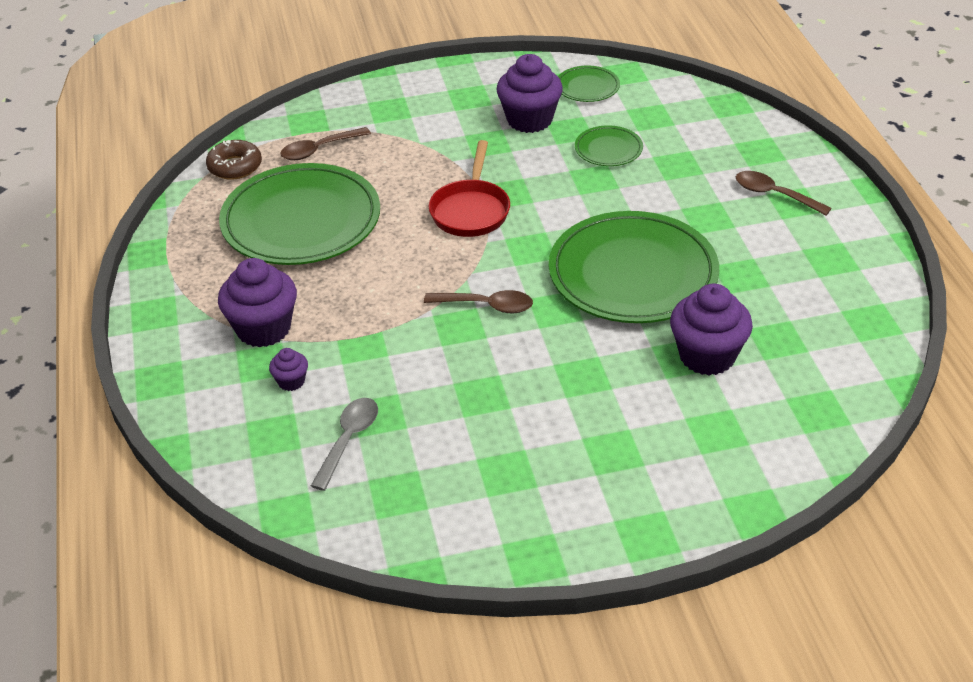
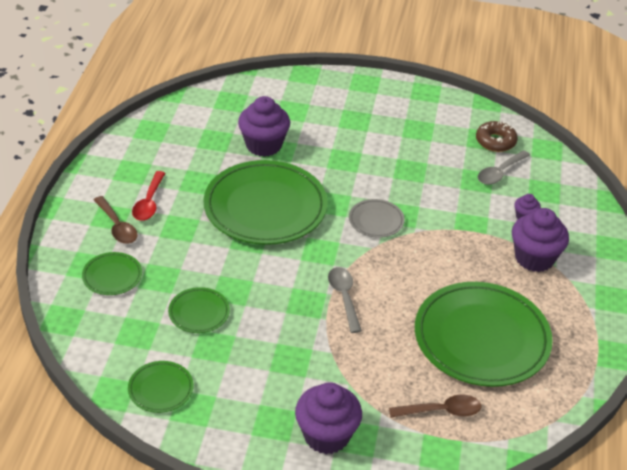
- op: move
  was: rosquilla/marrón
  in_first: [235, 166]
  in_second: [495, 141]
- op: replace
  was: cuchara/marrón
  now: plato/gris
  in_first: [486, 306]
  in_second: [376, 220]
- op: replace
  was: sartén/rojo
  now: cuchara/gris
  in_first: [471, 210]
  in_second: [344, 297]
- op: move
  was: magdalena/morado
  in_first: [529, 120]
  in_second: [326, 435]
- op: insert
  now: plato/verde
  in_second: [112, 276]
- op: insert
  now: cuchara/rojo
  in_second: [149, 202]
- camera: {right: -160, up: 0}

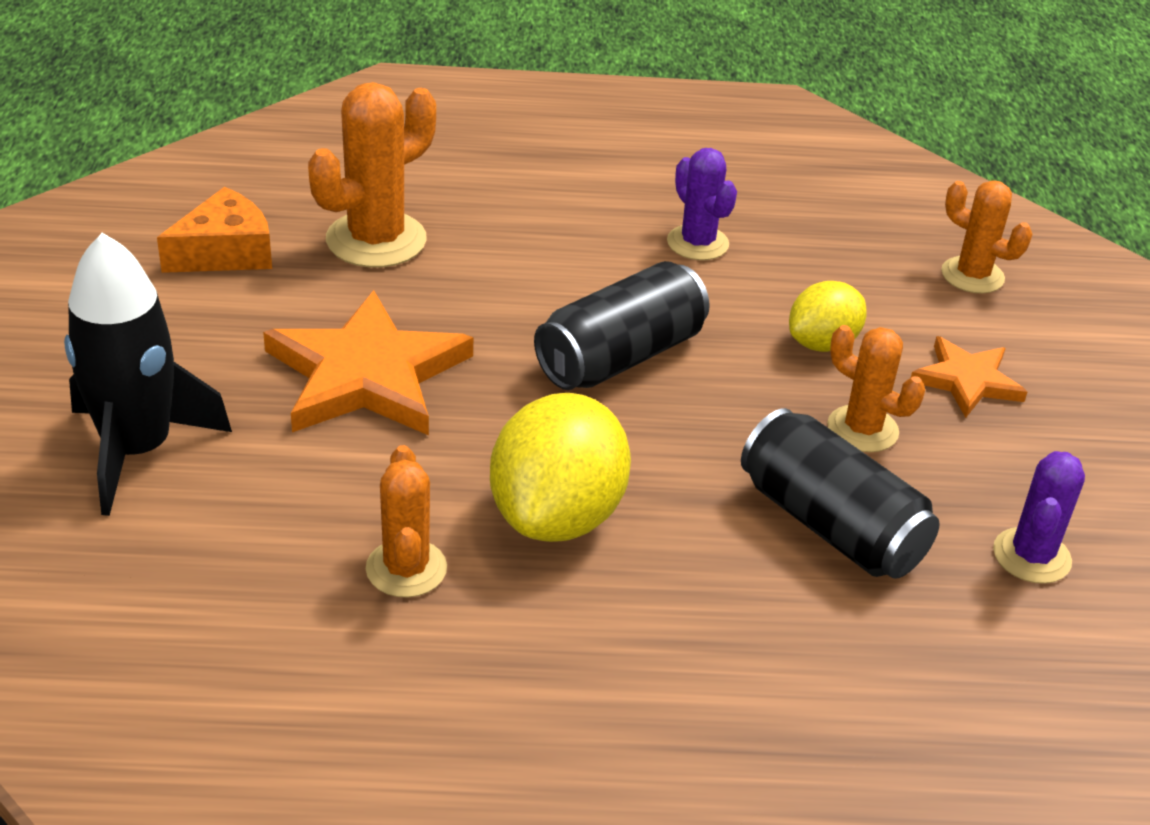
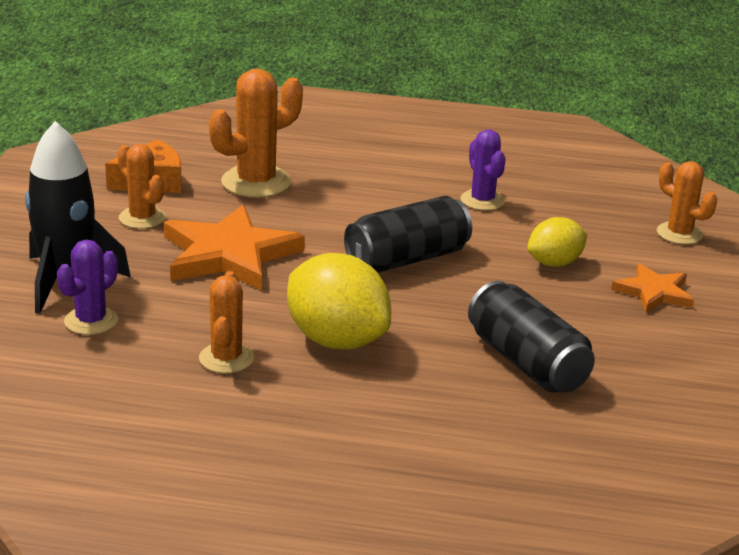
- op: rotate
  was: limón/amarillo
  in_first: [557, 516]
  in_second: [336, 340]
  clockwise: -75
- op: move
  was: cactus/naranja
  in_first: [862, 429]
  in_second: [142, 218]
- op: move
  was: cactus/morado
  in_first: [1031, 556]
  in_second: [91, 321]
- camera: {right: 10, up: -10}

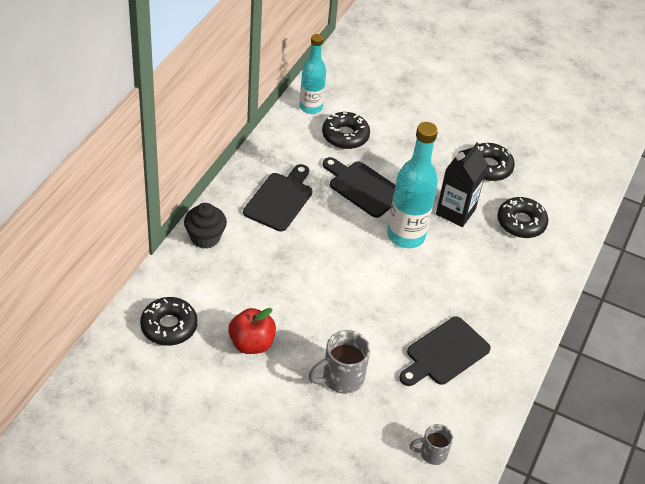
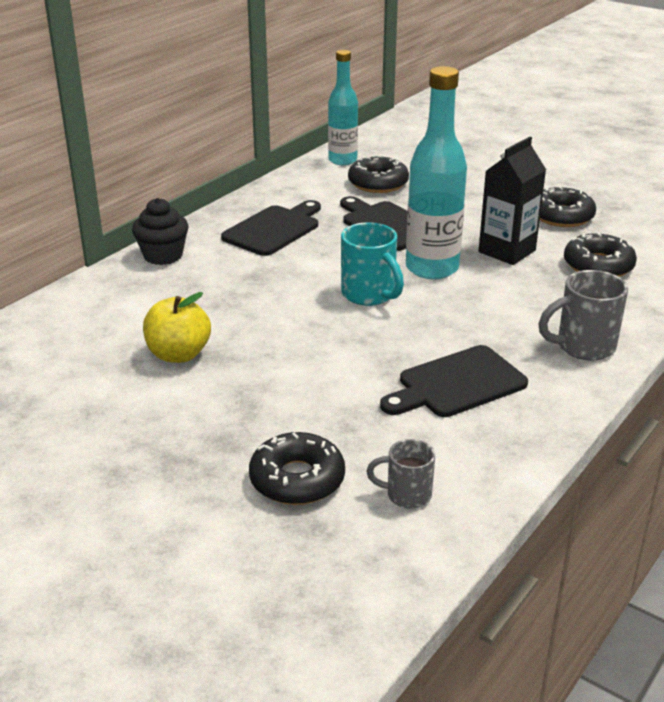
- op: move
  was: rosquilla/negro
  in_first: [169, 326]
  in_second: [297, 479]
- op: recolor
  was: manzana/rojo
  now: manzana/amarillo
  in_first: [251, 343]
  in_second: [178, 354]
- op: move
  was: taza/gris
  in_first: [341, 378]
  in_second: [583, 347]
- op: insert
  now: taza/turquesa
  in_second: [369, 295]
- camera: {right: 15, up: -15}

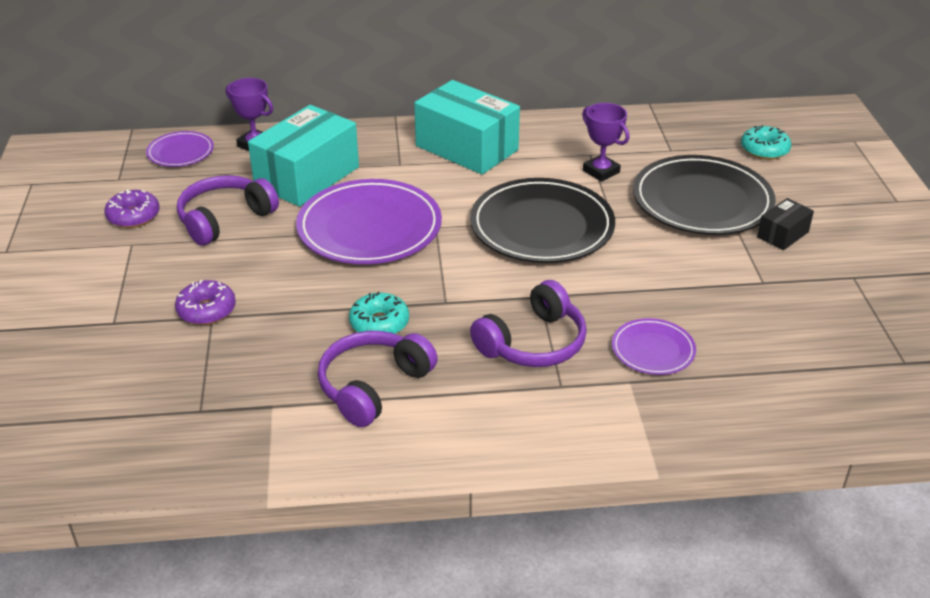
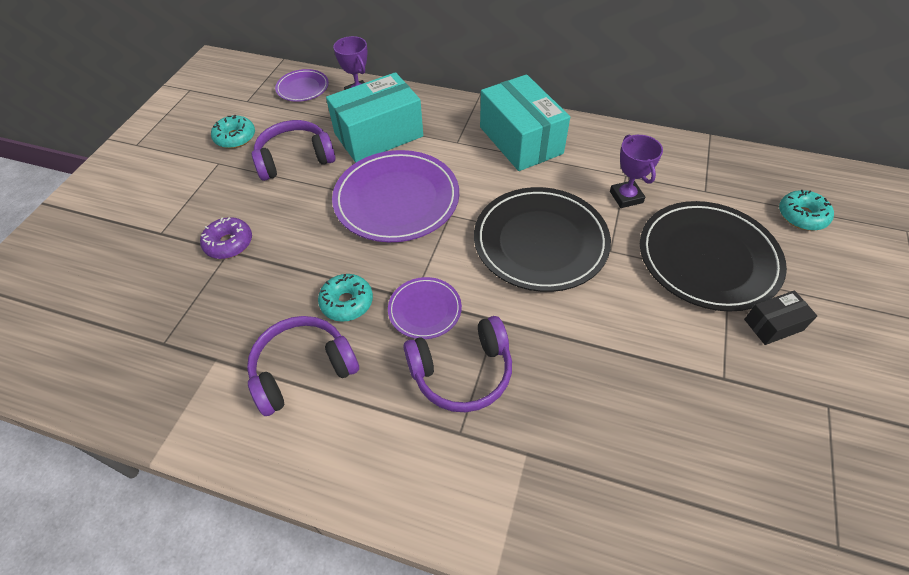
- op: recolor
  was: rosquilla/morado
  now: rosquilla/turquesa
  in_first: [133, 216]
  in_second: [235, 138]
- op: move
  was: plato/morado
  in_first: [653, 350]
  in_second: [425, 310]
- camera: {right: 25, up: 15}

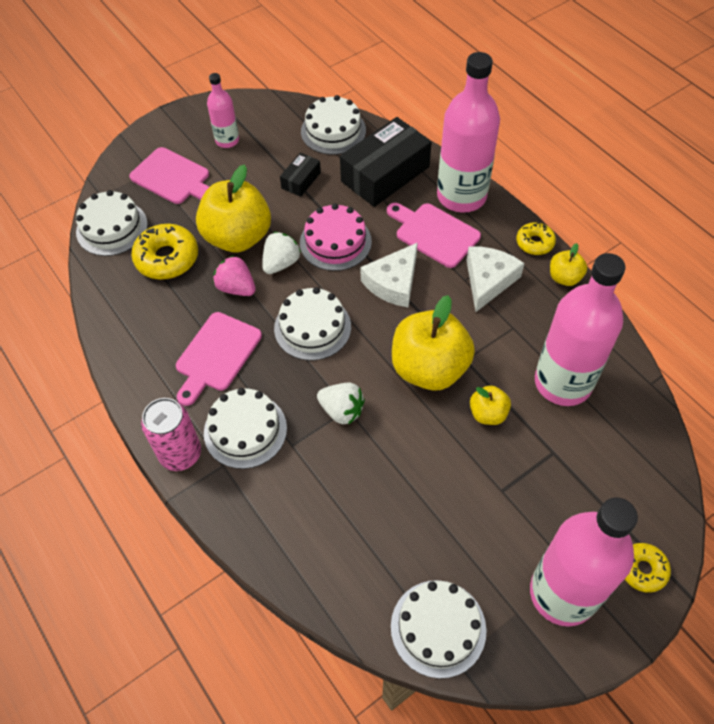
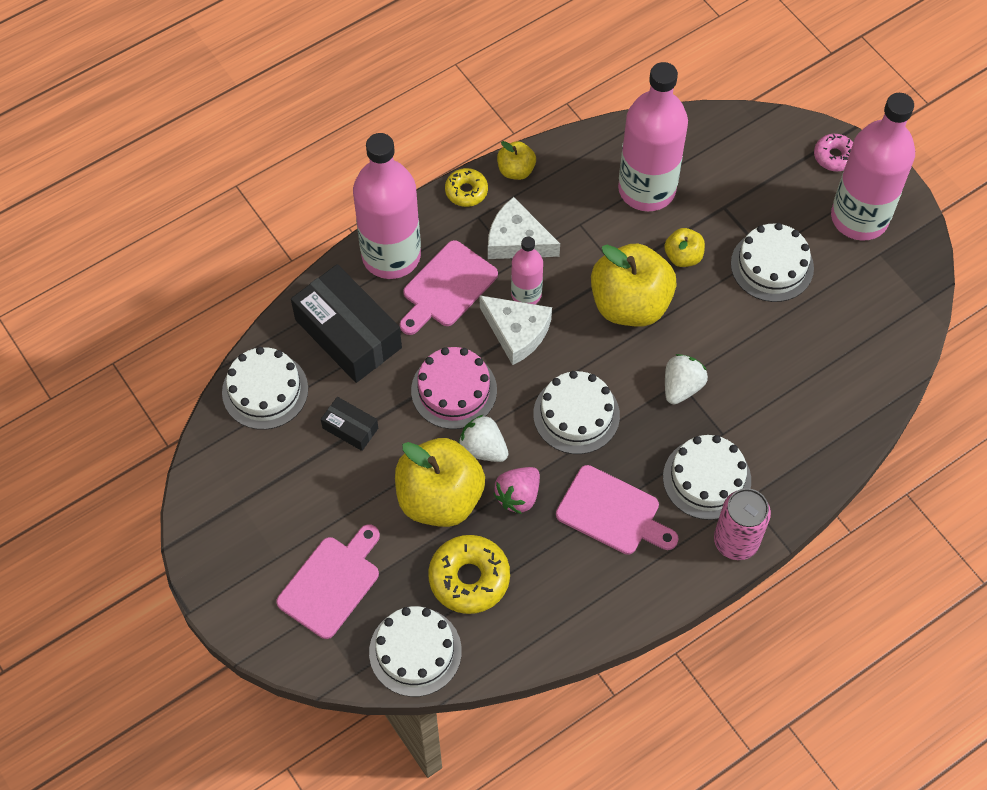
- op: move
  was: botella/rosa
  in_first: [227, 140]
  in_second: [526, 294]
- op: move
  was: tarta/blanco
  in_first: [438, 628]
  in_second: [772, 266]
- op: recolor
  was: rosquilla/amarillo
  now: rosquilla/rosa
  in_first: [642, 569]
  in_second: [834, 156]
- camera: {right: -90, up: 5}

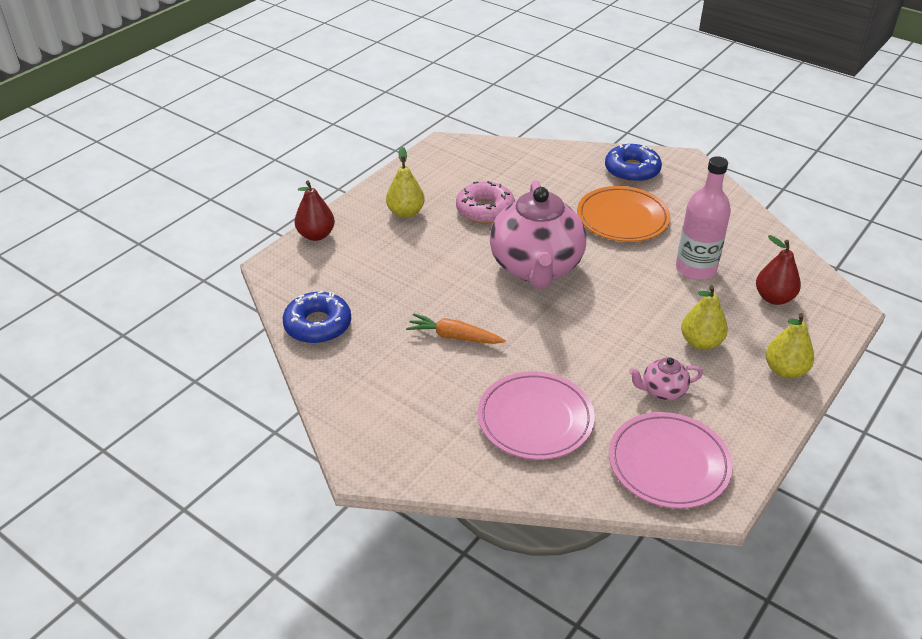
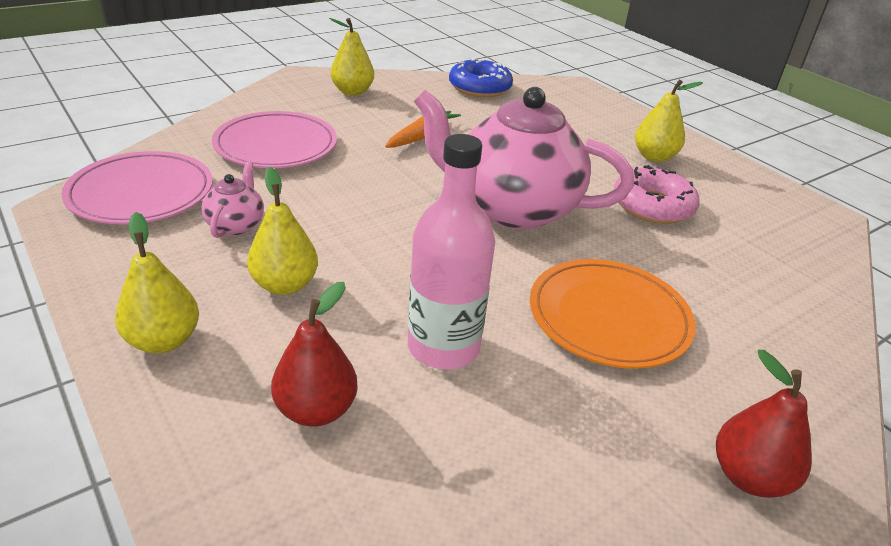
- op: move
  was: pera/rojo
  in_first: [316, 235]
  in_second: [749, 477]
- op: delete
  was: rosquilla/azul
  in_first: [632, 170]
- op: insert
  now: pera/amarillo
  in_second: [352, 92]
- camera: {right: 105, up: -5}

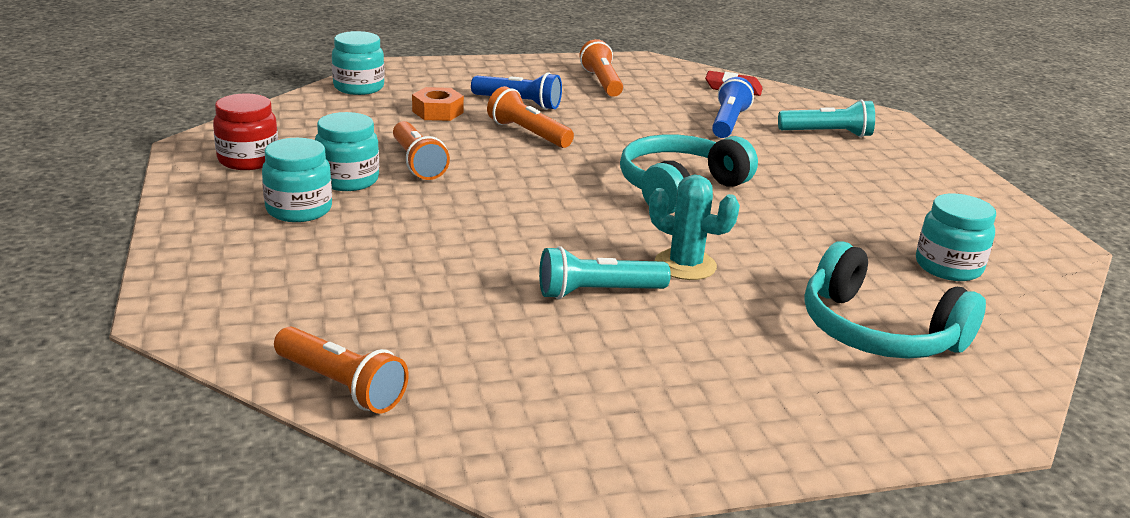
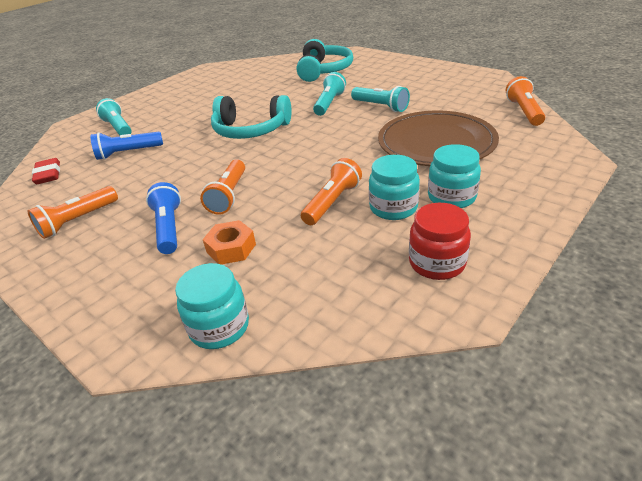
- op: replace
  was: cactus/turquesa
  now: lámpara de mano/turquesa
  in_first: [685, 265]
  in_second: [329, 103]
- op: delete
  was: tarro/turquesa
  in_first: [948, 267]
- op: insert
  now: plato/marrón
  in_second: [436, 143]
- camera: {right: -120, up: 10}

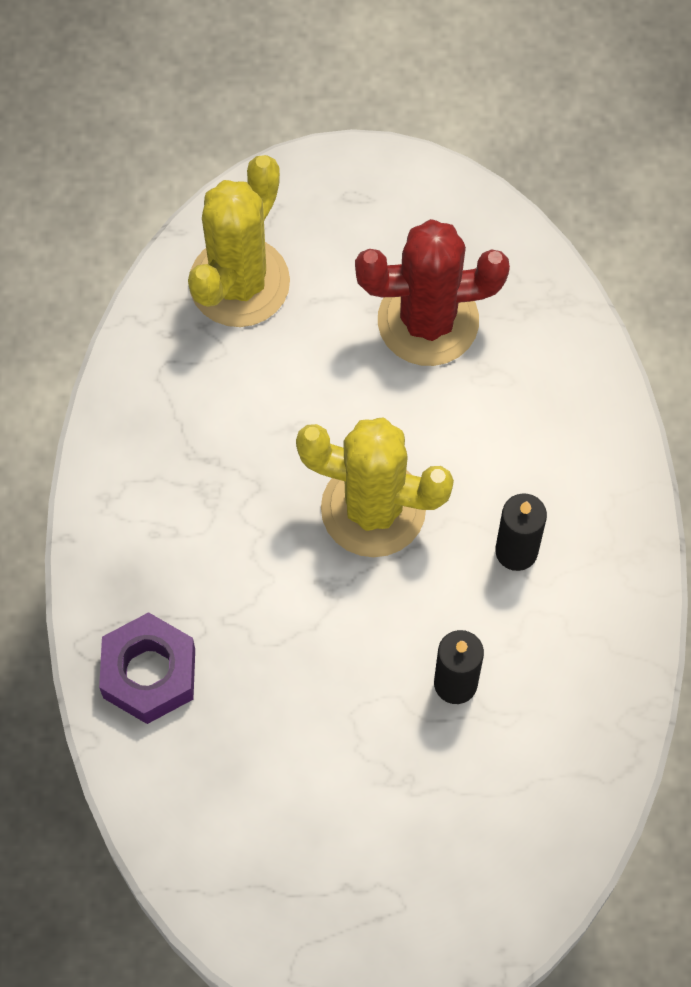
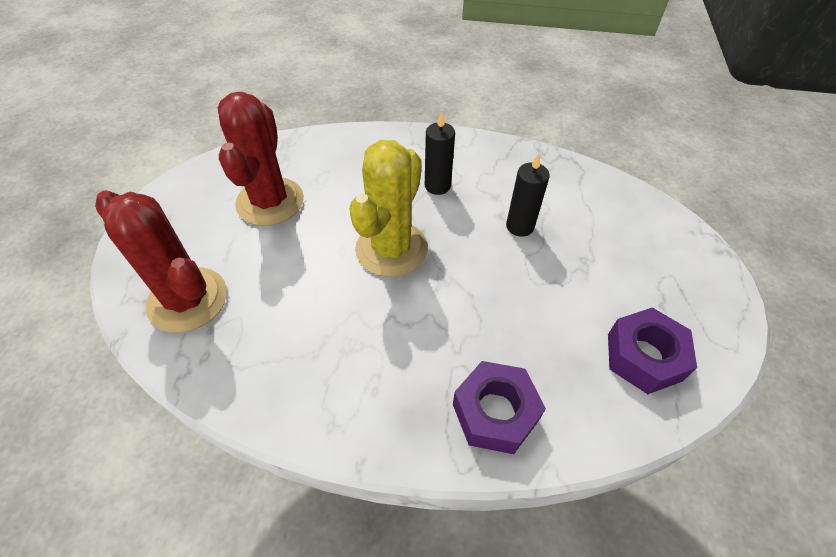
- op: recolor
  was: cactus/amarillo
  now: cactus/rojo
  in_first: [239, 282]
  in_second: [188, 300]
- op: insert
  now: tuerca/morado
  in_second: [644, 357]
- camera: {right: -80, up: -15}

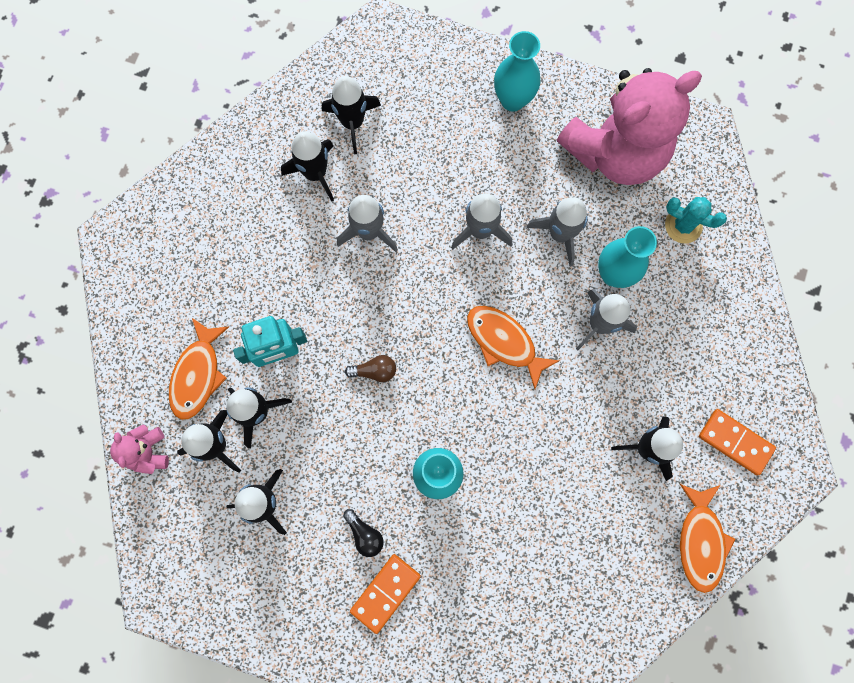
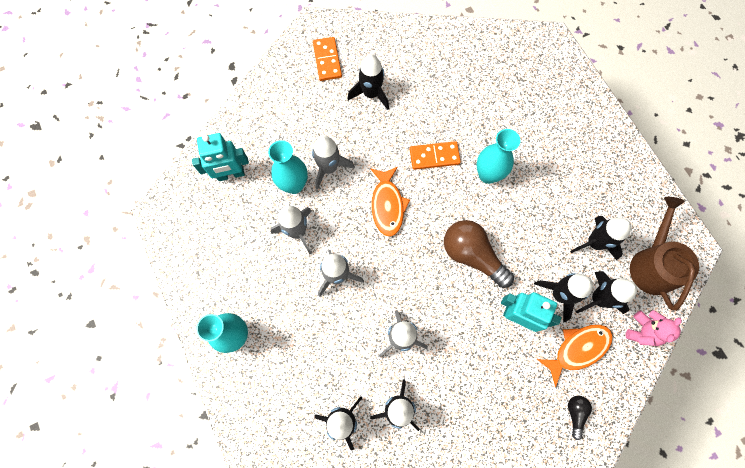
- op: move
  was: bombilla/negro
  in_first: [365, 534]
  in_second: [575, 413]
- op: resize
  was: bombilla/marrón
  in_first: [374, 371]
  in_second: [472, 255]
  ratio: 2.1
- op: move
  was: ficha de dominó/naranja
  in_first: [385, 593]
  in_second: [434, 156]
- op: delete
  was: osito/rosa
  in_first: [615, 152]
- op: replace
  was: cactus/turquesa
  now: robot/turquesa
  in_first: [683, 225]
  in_second: [231, 174]
- op: delete
  was: pez/naranja
  in_first: [700, 541]
- op: insert
  now: regadera/marrón
  in_second: [652, 264]
- camera: {right: -135, up: -5}

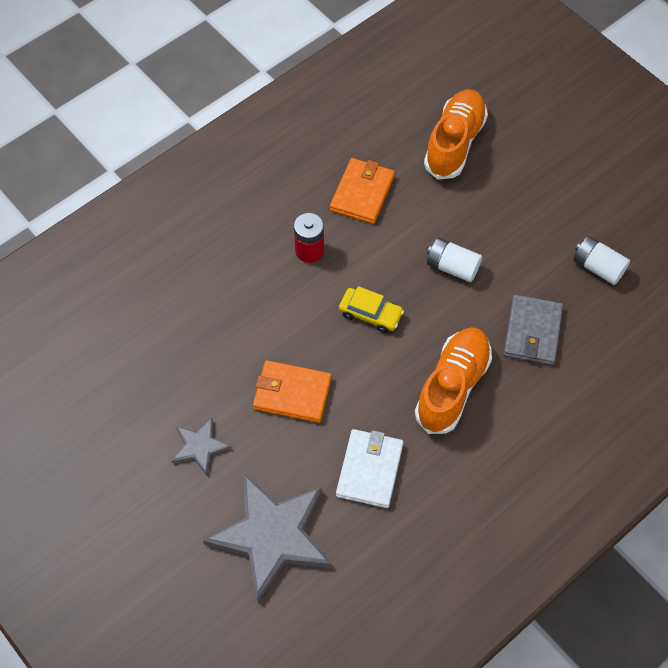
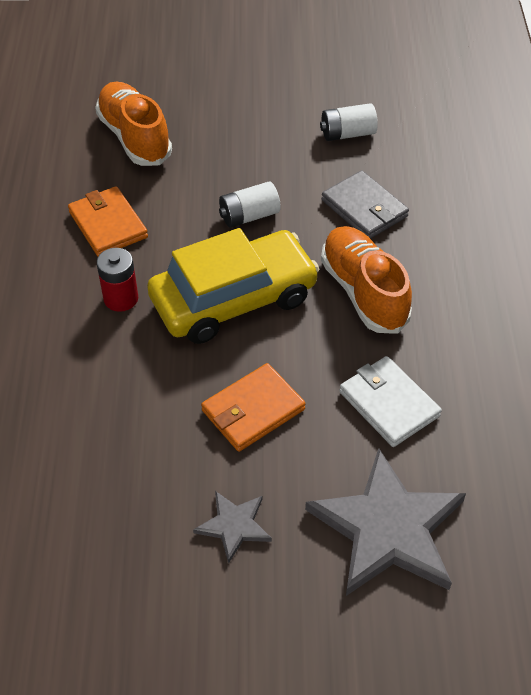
- op: resize
  was: coche/amarillo
  in_first: [370, 314]
  in_second: [233, 299]
  ratio: 2.24
- camera: {right: -50, up: -10}

